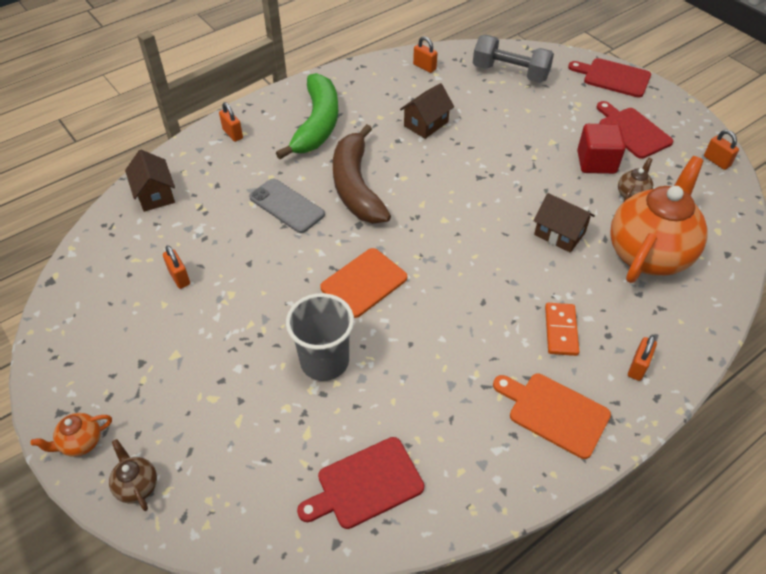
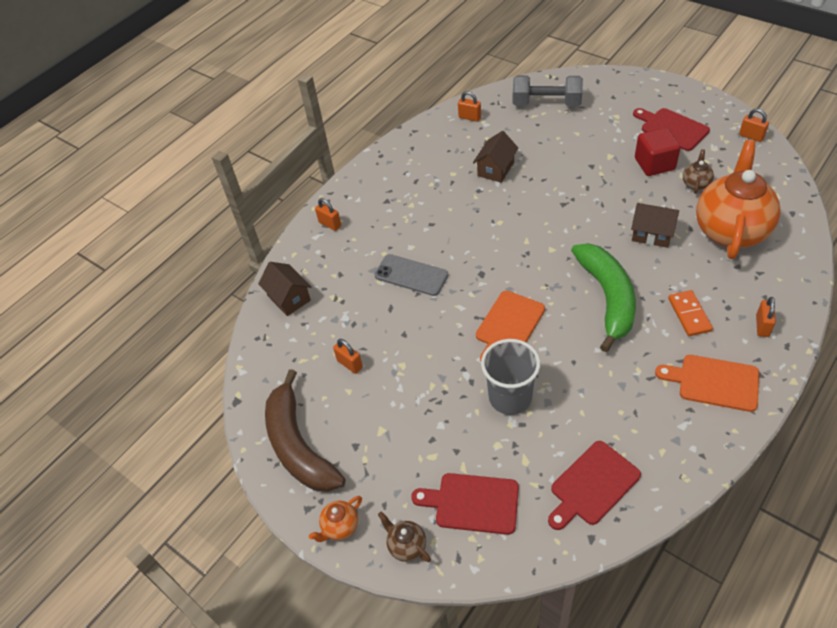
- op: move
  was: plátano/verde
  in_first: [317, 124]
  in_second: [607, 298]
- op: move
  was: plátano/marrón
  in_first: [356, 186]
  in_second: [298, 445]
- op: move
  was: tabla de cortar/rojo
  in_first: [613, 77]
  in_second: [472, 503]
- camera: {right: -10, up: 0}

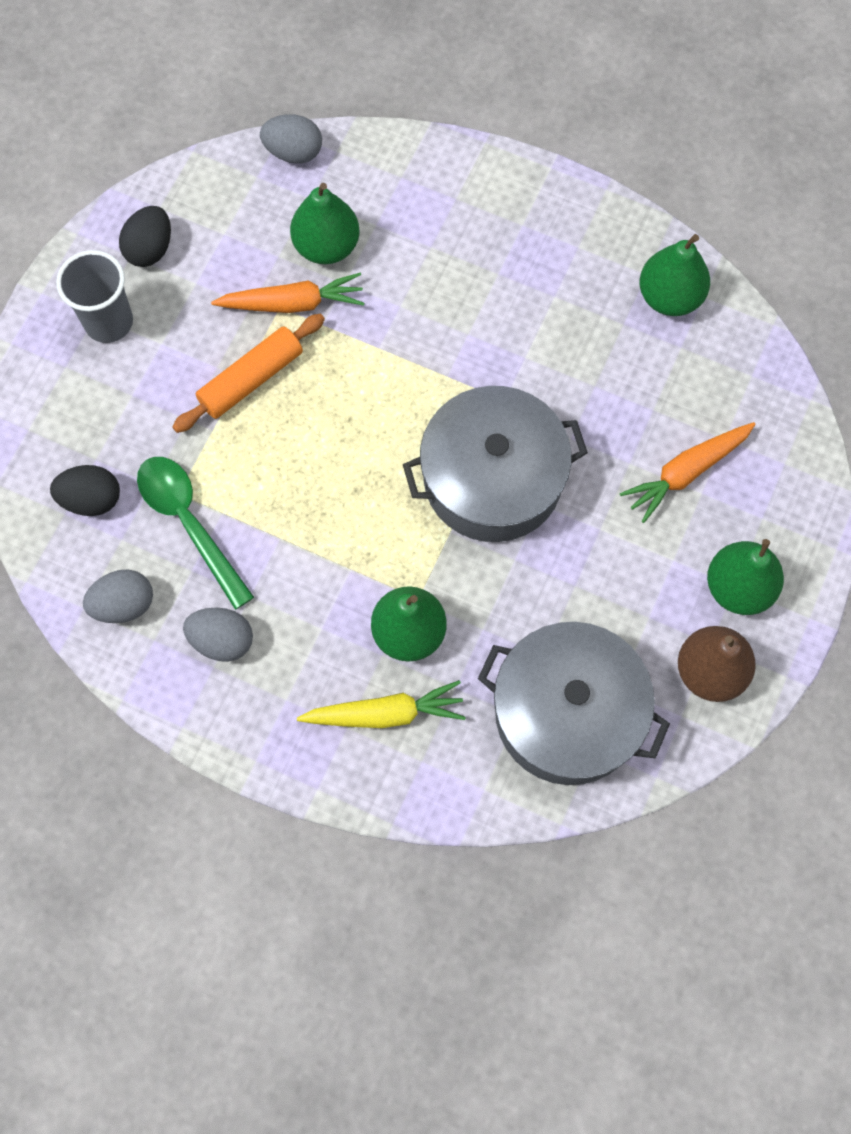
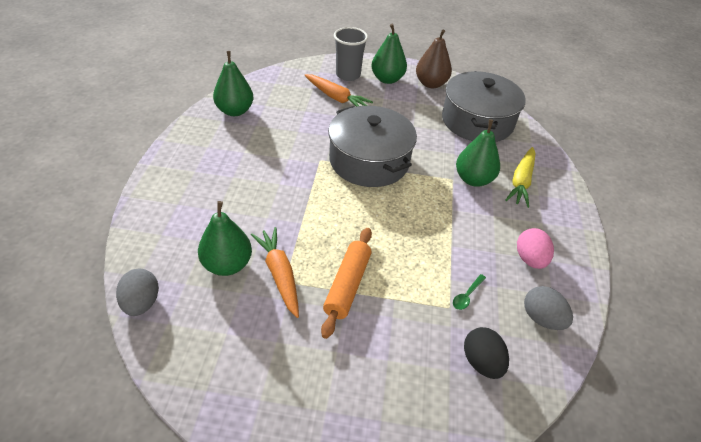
- op: move
  was: vaso/gris
  in_first: [109, 322]
  in_second: [348, 75]
- op: delete
  was: huevo/negro
  in_first: [150, 249]
- op: resize
  was: cuchara/verde
  in_first: [189, 523]
  in_second: [467, 296]
  ratio: 0.43
- op: rotate
  was: rodillo/naranja
  in_first: [251, 379]
  in_second: [347, 285]
  clockwise: 75
- op: recolor
  was: huevo/gris
  now: huevo/rosa
  in_first: [222, 640]
  in_second: [530, 259]
- op: rotate
  was: zanahoria/amarillo
  in_first: [385, 713]
  in_second: [521, 181]
  clockwise: -135
- camera: {right: -110, up: -25}

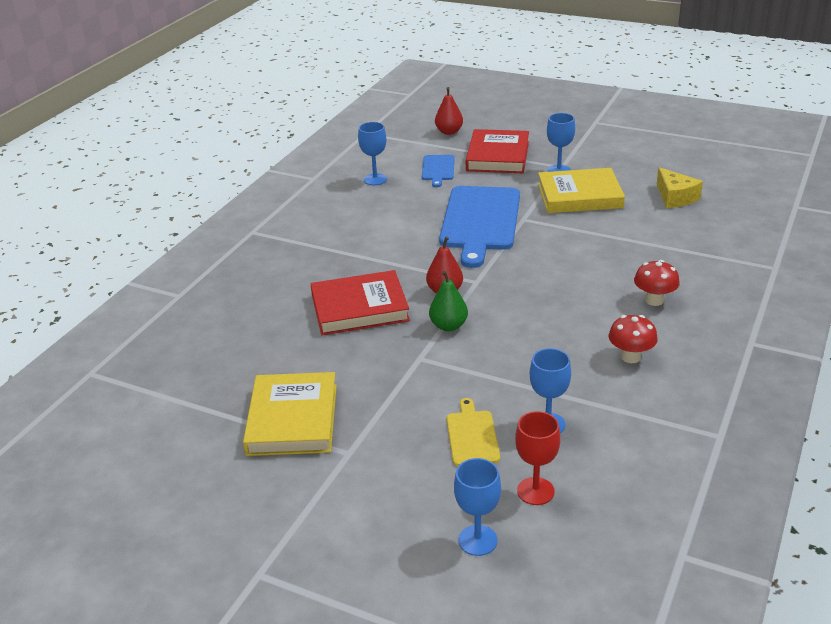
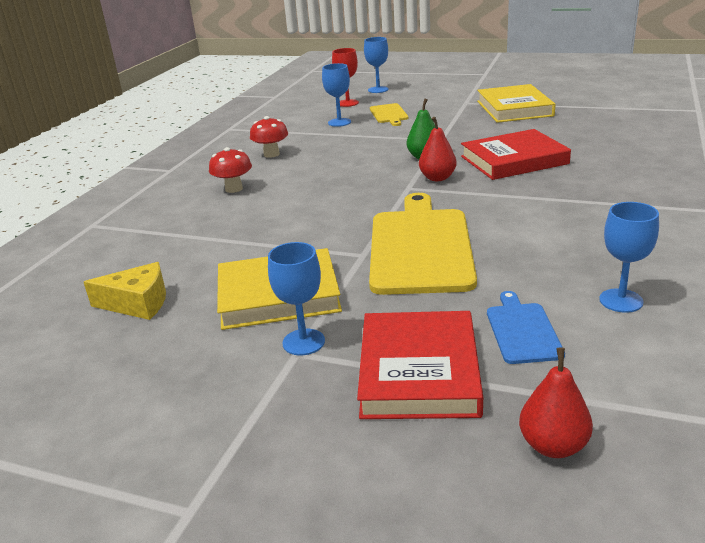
- op: recolor
  was: tabla de cortar/azul
  now: tabla de cortar/amarillo
  in_first: [480, 221]
  in_second: [420, 247]
- op: rotate
  was: queso/amarillo
  in_first: [675, 197]
  in_second: [138, 303]
  clockwise: 120
- camera: {right: 175, up: -5}

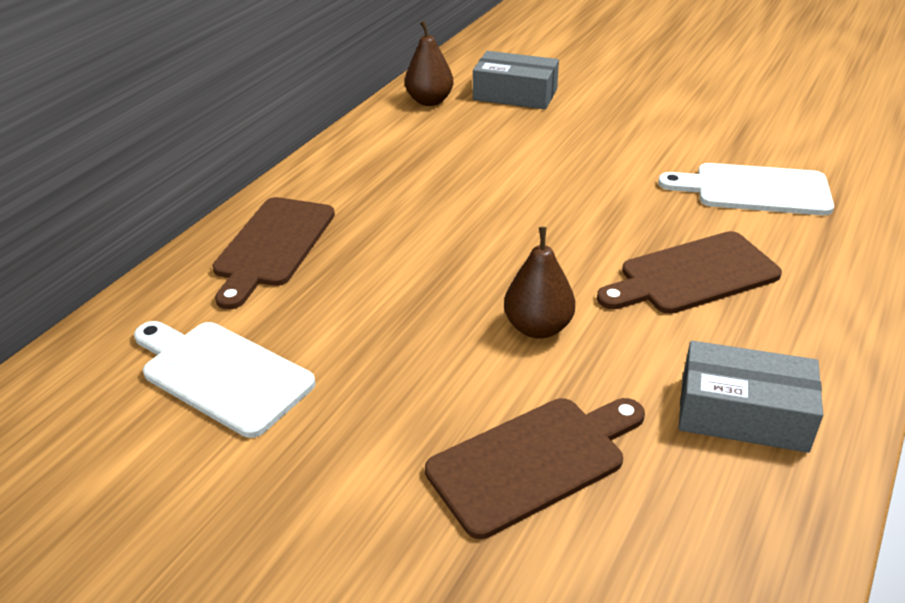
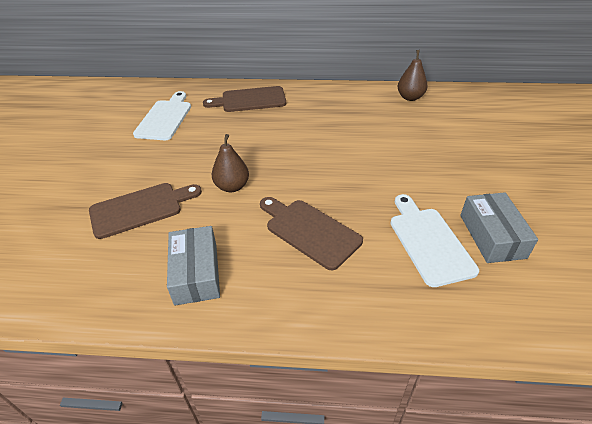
- op: rotate
  was: tabla de cortar/marrón
  in_first: [533, 461]
  in_second: [140, 209]
  clockwise: -60
- op: move
  was: caja/gris
  in_first: [515, 94]
  in_second: [492, 236]
- camera: {right: 65, up: 5}

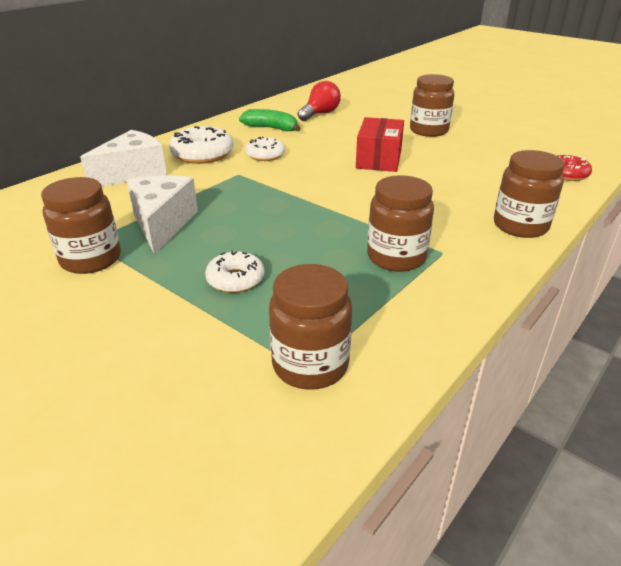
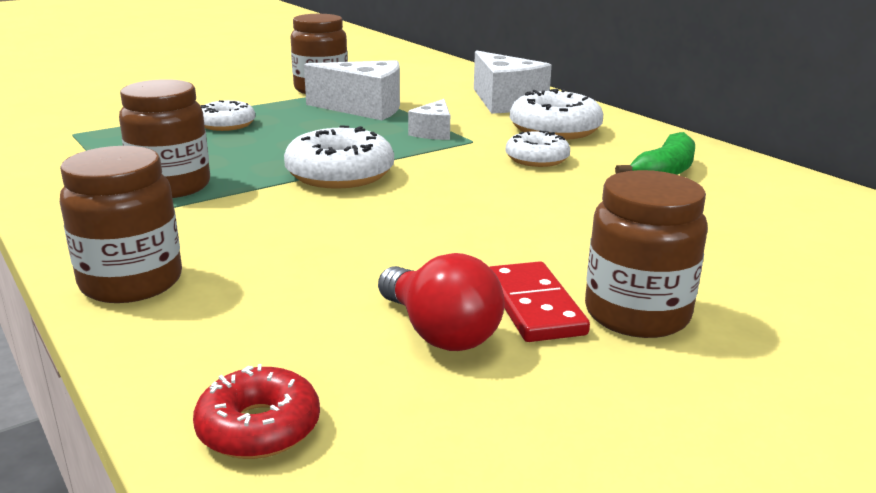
- op: delete
  was: tarro/marrón
  in_first: [310, 365]
- op: move
  was: bombilla/rojo
  in_first: [320, 114]
  in_second: [439, 332]
- op: delete
  was: caja/rojo
  in_first: [379, 159]
- op: insert
  now: rosquilla/blanco
  in_second: [340, 174]
- op: insert
  now: queso/blanco
  in_second: [433, 132]
- op: insert
  now: ficha de dominó/rojo
  in_second: [533, 306]
- camera: {right: 105, up: -10}

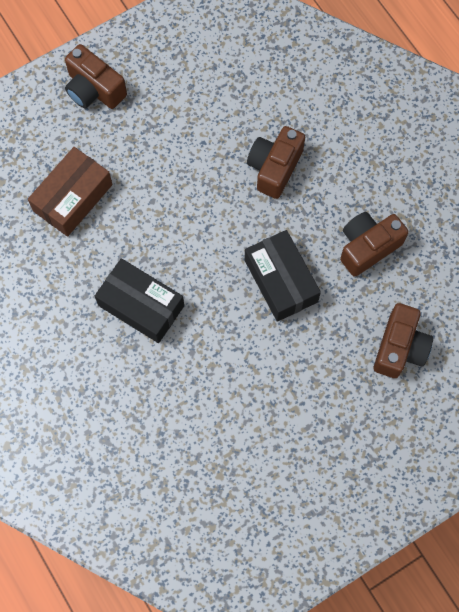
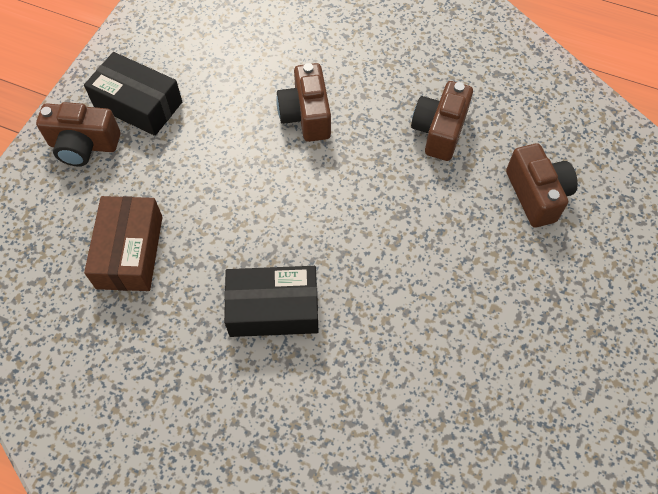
- op: move
  was: caja/negro
  in_first: [281, 281]
  in_second: [138, 104]
- camera: {right: -35, up: -10}

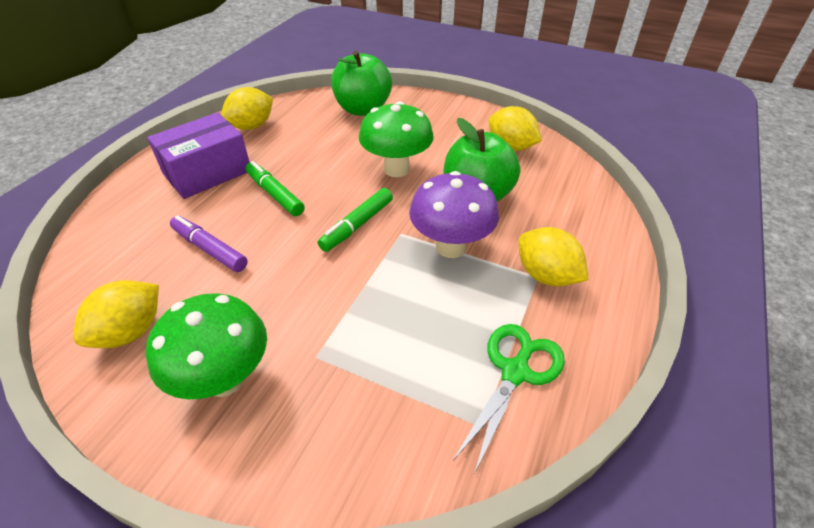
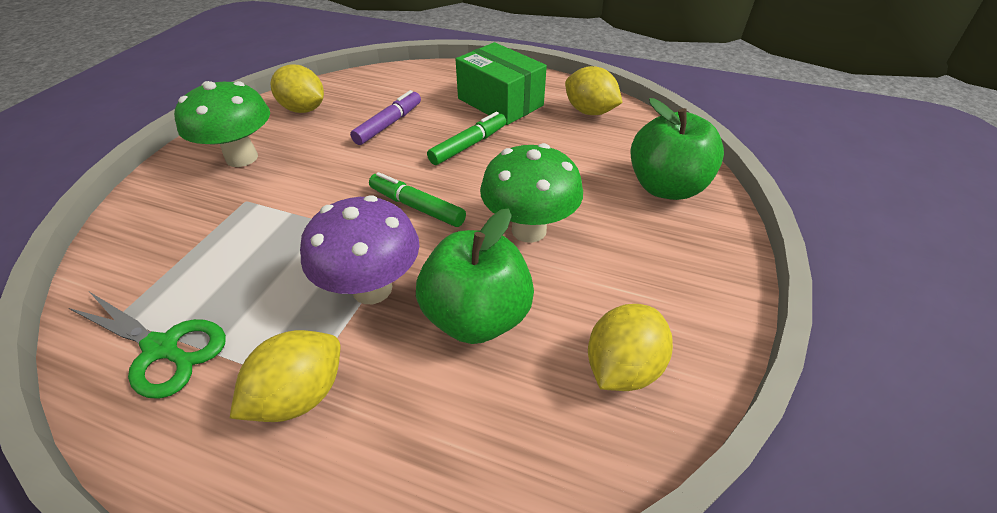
- op: recolor
  was: caja/morado
  now: caja/verde
  in_first: [207, 172]
  in_second: [500, 102]
- camera: {right: 85, up: 0}

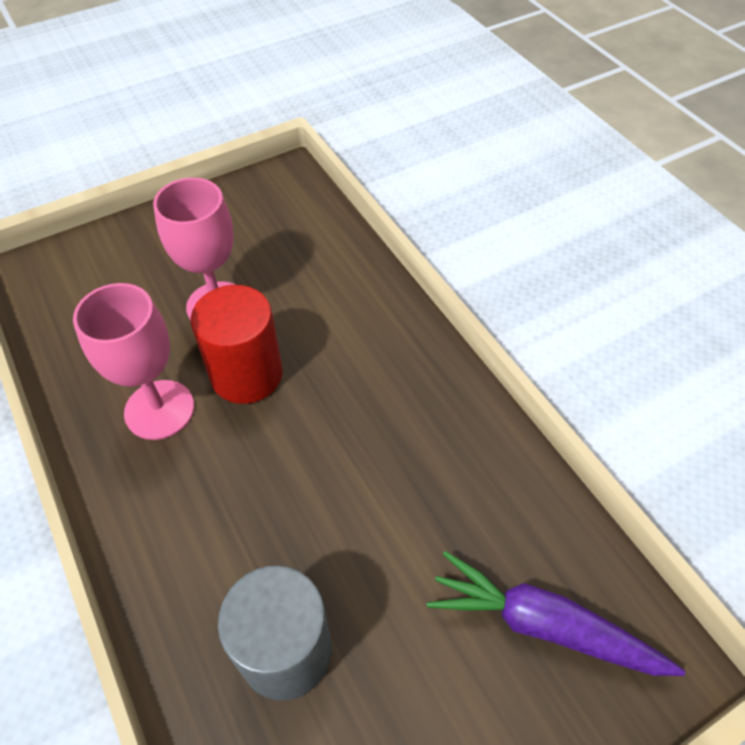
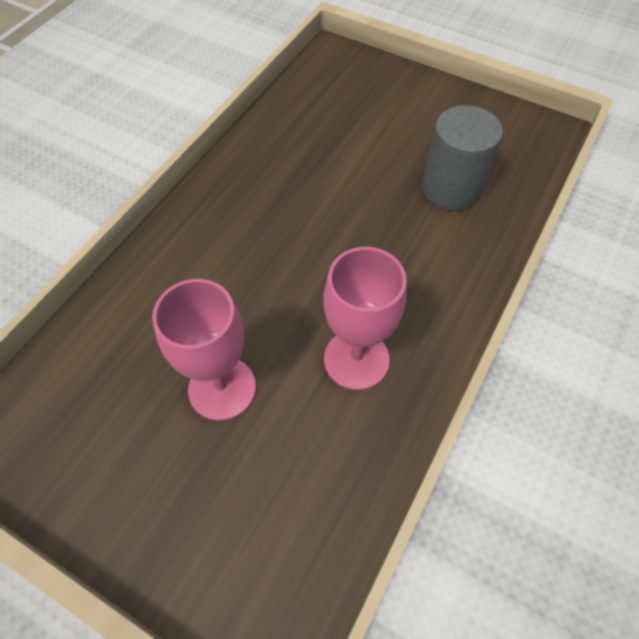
- op: delete
  was: cilindro/rojo
  in_first: [246, 374]
- op: delete
  was: zanahoria/morado
  in_first: [543, 625]
- camera: {right: -120, up: 5}

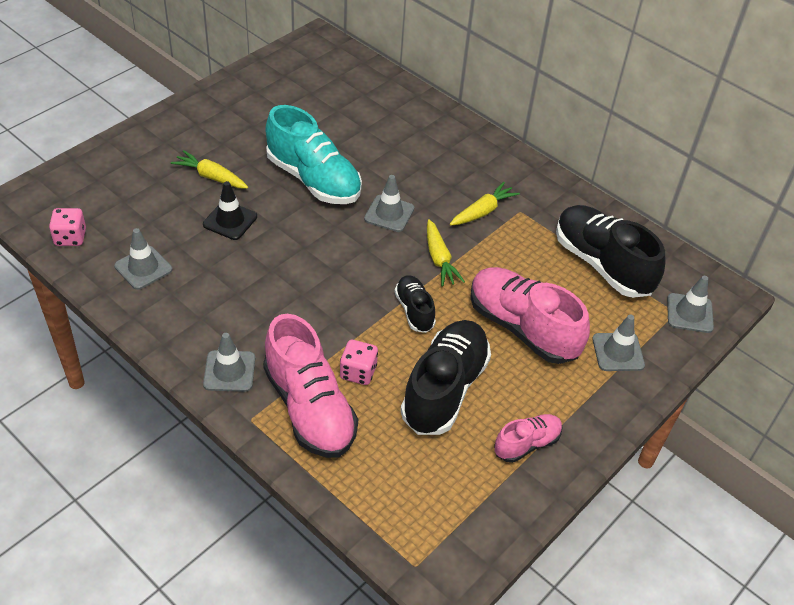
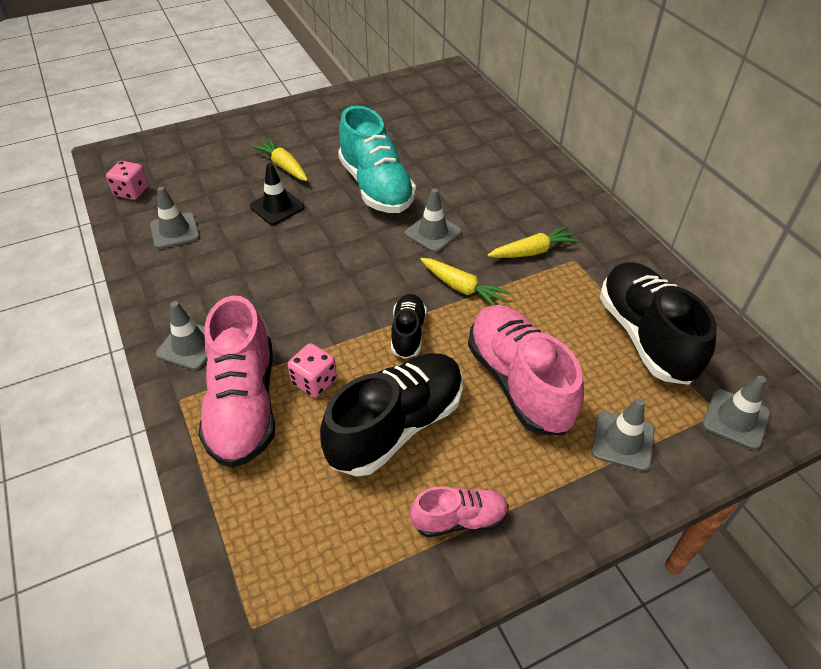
- op: rotate
  was: zanahoria/amarillo
  in_first: [439, 259]
  in_second: [462, 288]
  clockwise: -60
- camera: {right: 25, up: 0}

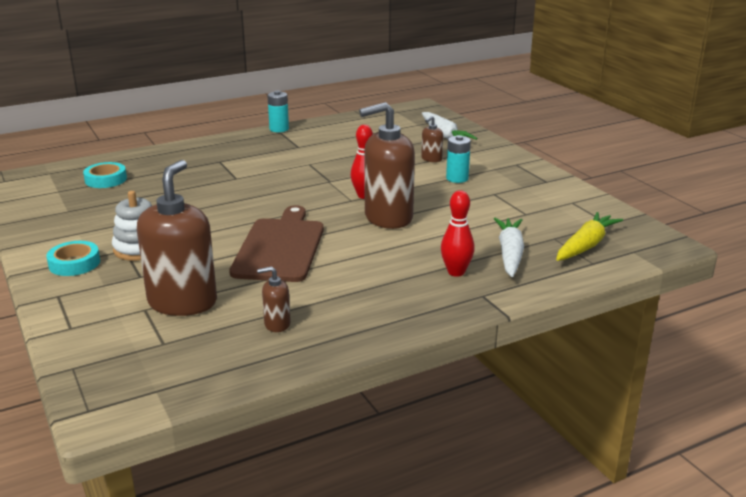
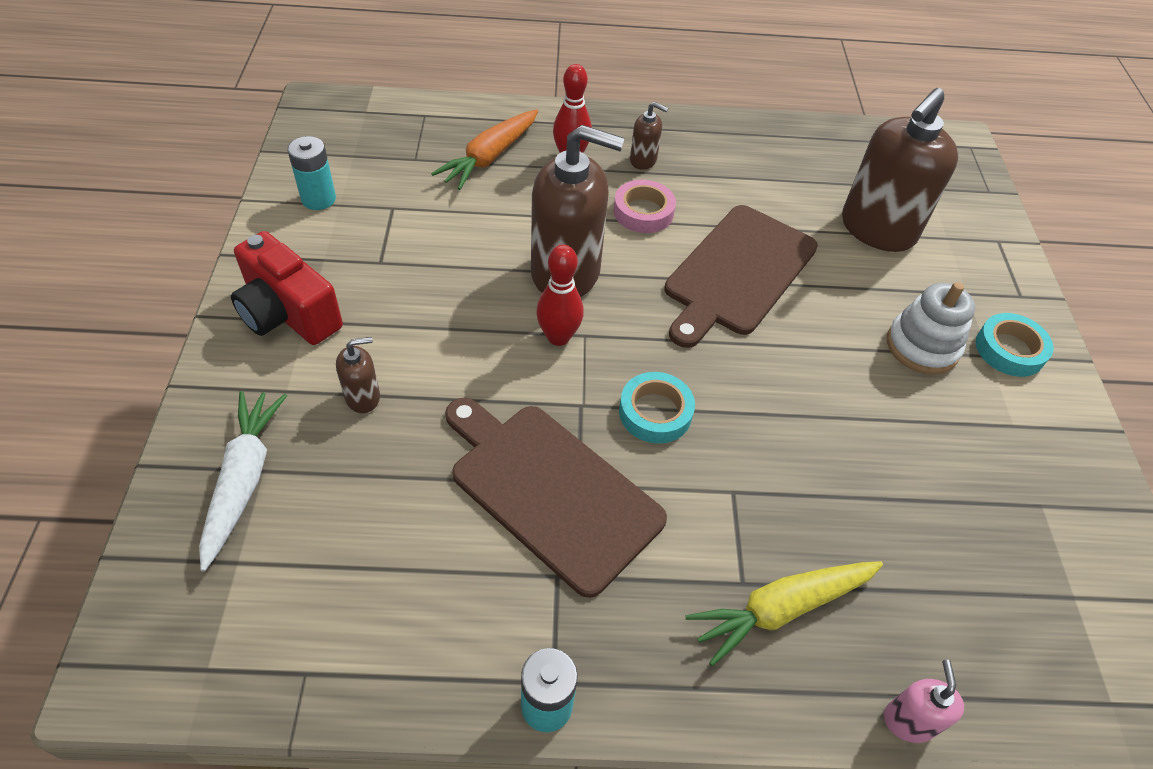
- op: move
  was: cinta adhesiva/turquesa
  in_first: [106, 179]
  in_second: [655, 412]
- op: move
  was: dispensador de jabón/marrón
  in_first: [277, 324]
  in_second: [643, 160]
- op: move
  was: pila/turquesa
  in_first: [457, 178]
  in_second: [318, 199]
- op: recolor
  was: zanahoria/blanco
  now: zanahoria/naranja
  in_first: [510, 254]
  in_second: [489, 157]
- op: move
  was: zanahoria/amarillo
  in_first: [586, 245]
  in_second: [781, 609]
- op: insert
  now: cámara/rojo
  in_second: [288, 313]
- op: insert
  now: tabla de cortar/marrón
  in_second: [550, 490]
- op: insert
  now: cinta adhesiva/rosa
  in_second: [643, 212]
- op: insert
  now: dispensador de jabón/rosa
  in_second: [909, 721]
- camera: {right: -155, up: 25}

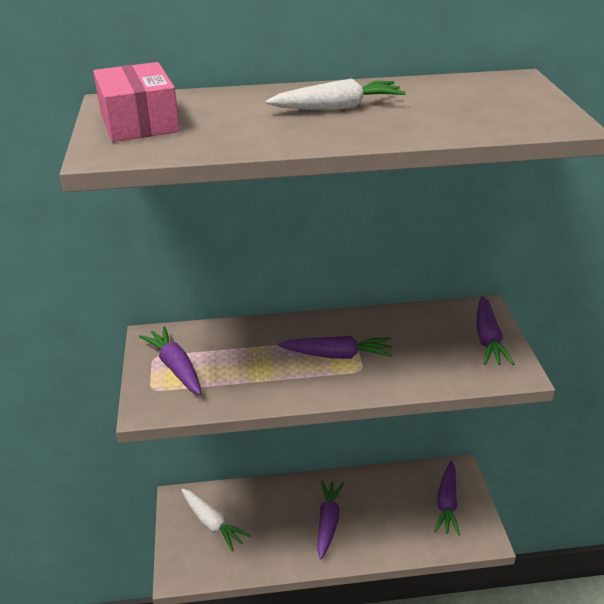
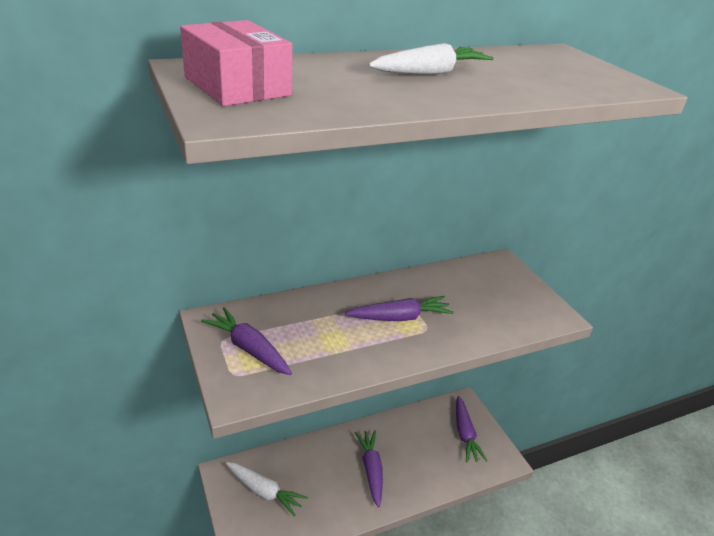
- op: delete
  was: zanahoria/morado
  in_first: [488, 339]
- camera: {right: -20, up: 0}

